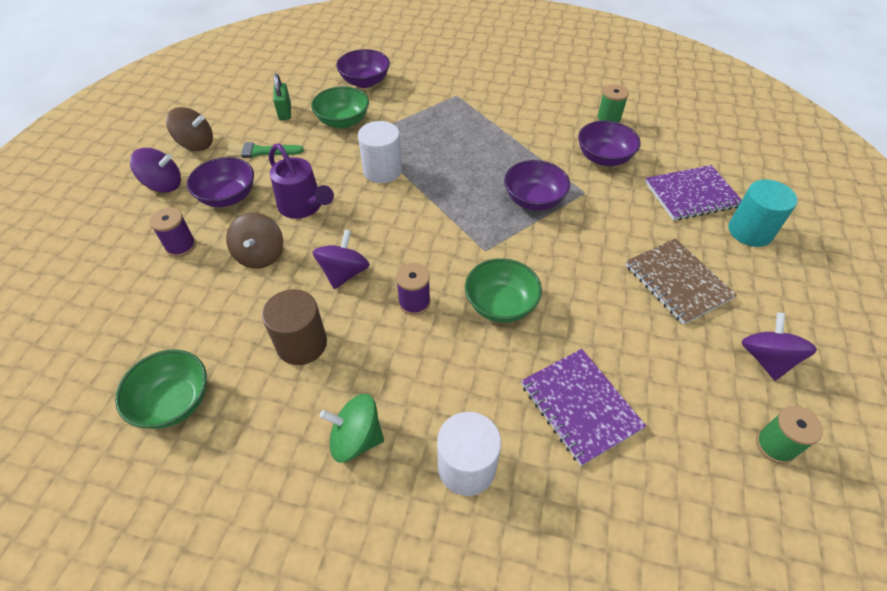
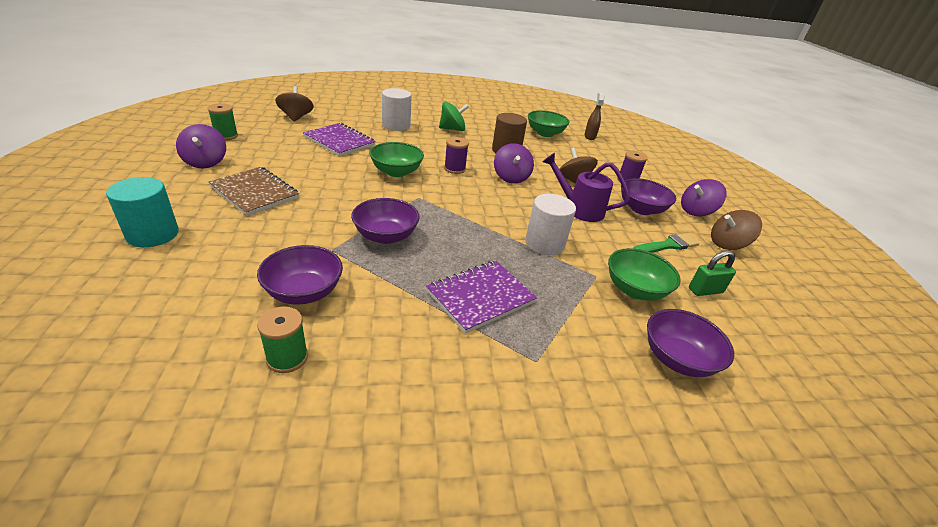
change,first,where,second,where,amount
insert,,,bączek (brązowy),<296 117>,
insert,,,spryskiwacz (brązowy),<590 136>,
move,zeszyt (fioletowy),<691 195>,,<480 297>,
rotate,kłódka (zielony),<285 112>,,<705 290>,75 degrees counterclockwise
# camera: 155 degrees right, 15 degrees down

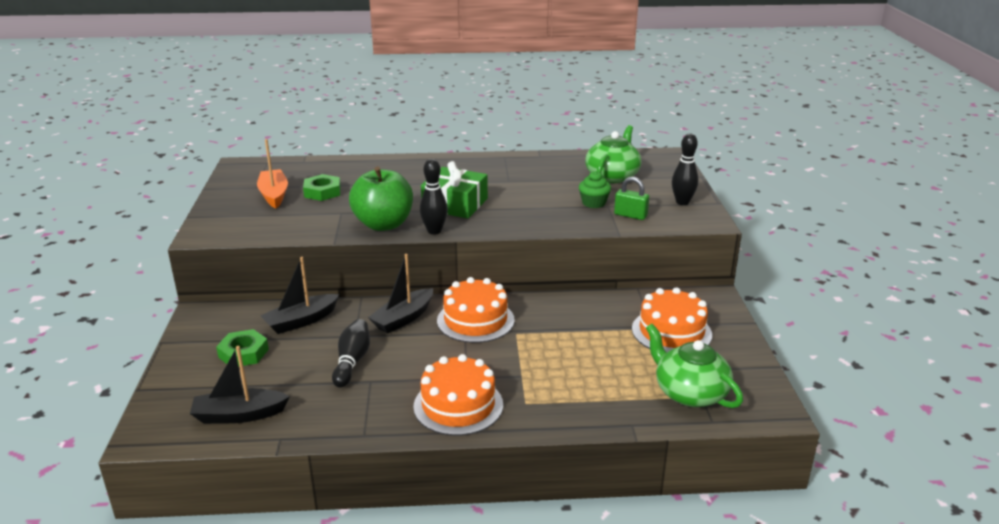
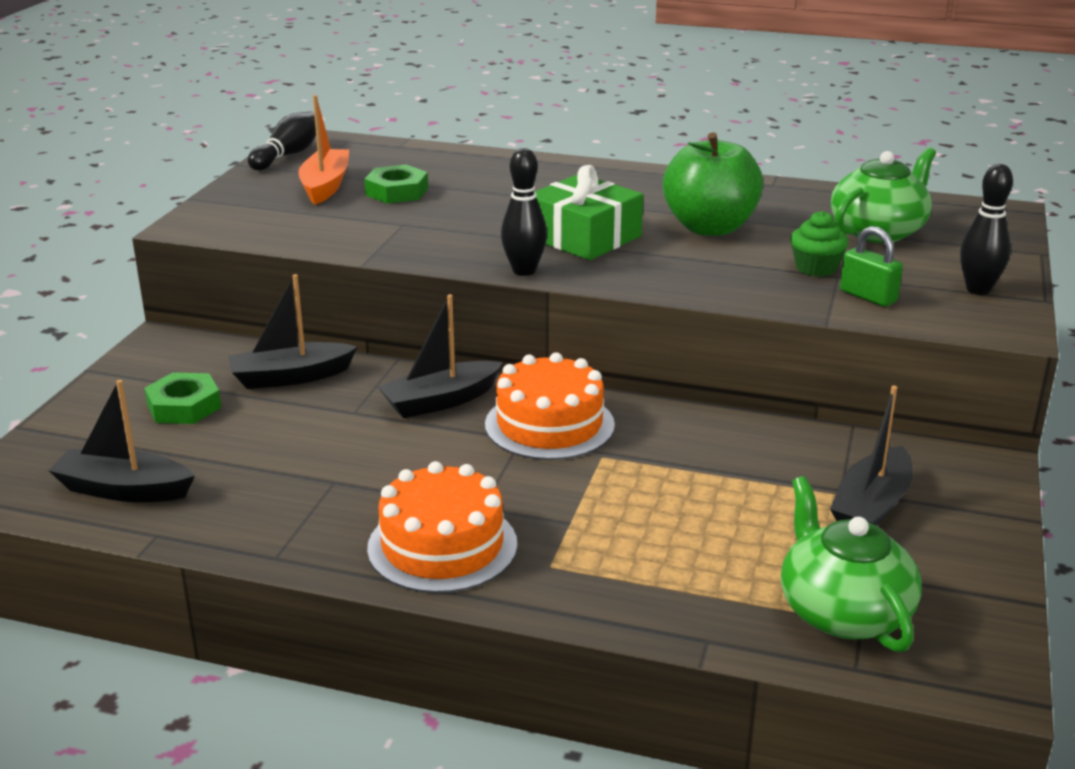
change,first,where,second,where,amount
move,kręgiel (czarny),<352 361>,,<288 155>,
move,jabłko (zielony),<383 224>,,<710 228>,
replace,tort (pomarańczowy),<671 331>,łódka (czarny),<871 506>,
# camera: 20 degrees right, 0 degrees up

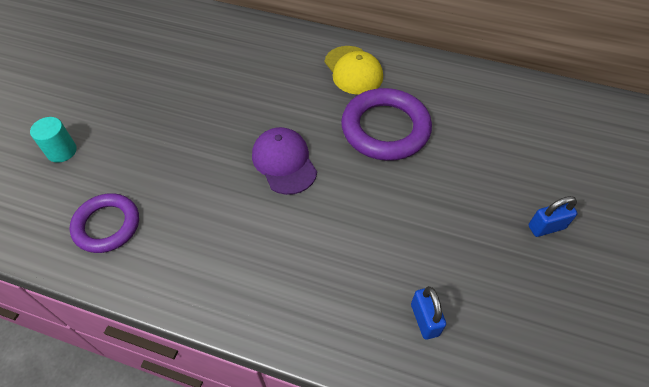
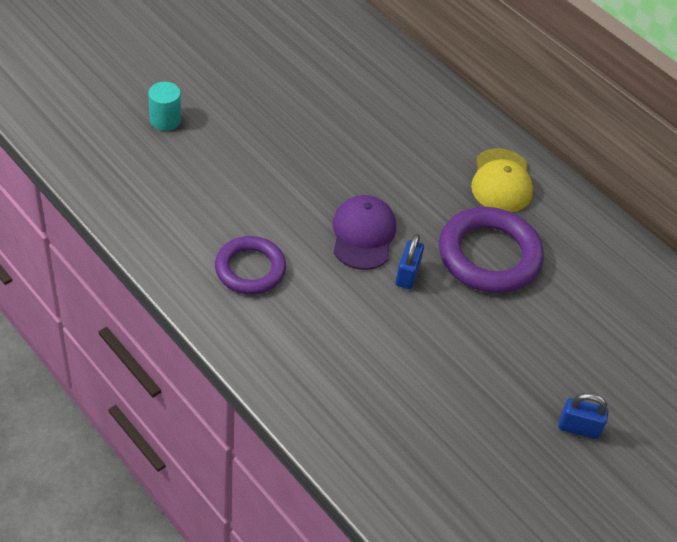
change,first,where,second,where,amount
move,pierścień (fioletowy),<107 225>,,<250 269>,
move,kłódka (niebieski),<424 319>,,<407 275>,
# camera: 25 degrees right, 5 degrees down

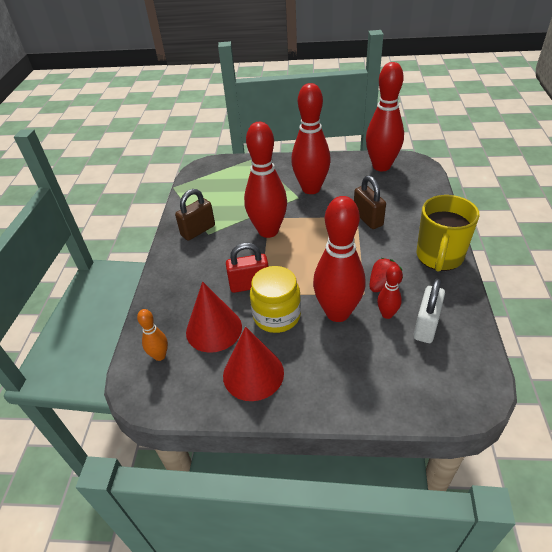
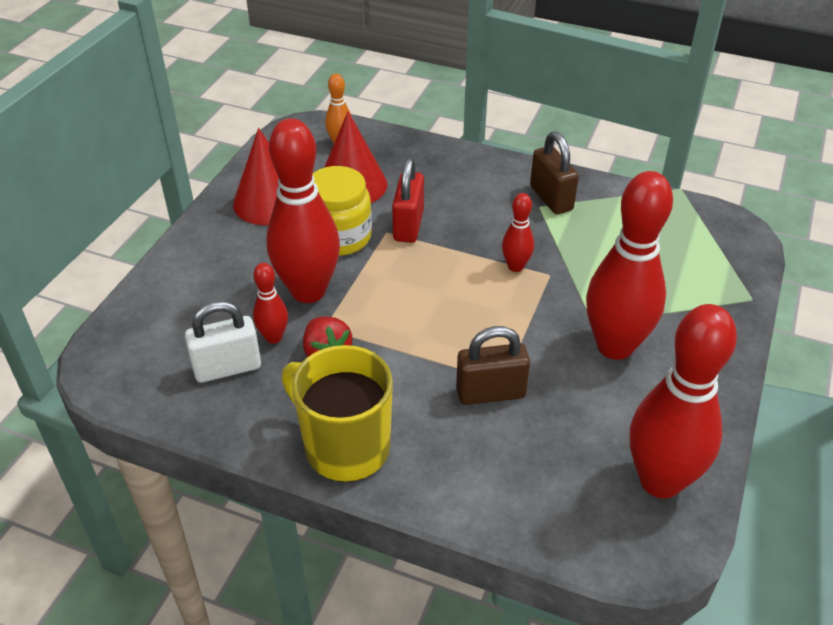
change,first,where,second,where,amount
rotate,kłódka (biały),<426 326>,,<227 368>,60 degrees counterclockwise
resize,kręgiel (czerwony),<268 231>,,<515 266>,x0.47
# camera: 105 degrees right, 0 degrees up

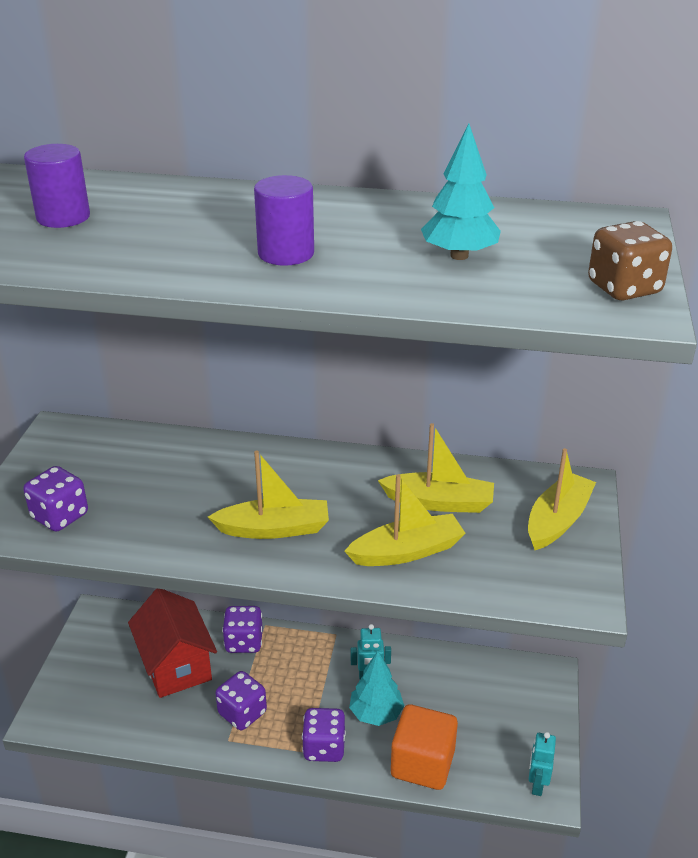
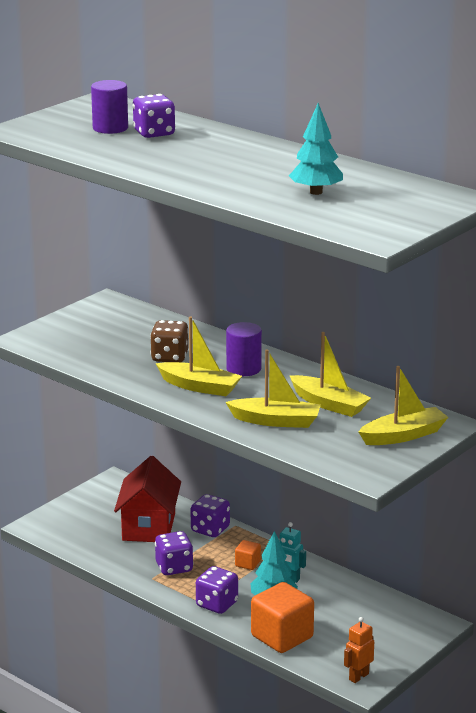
change,first,where,second,where,amount
insert,,,sześcian (pomarańczowy),<247 563>,
move,kostka do gry (fioletowy),<60 516>,,<154 133>,
move,walec (fioletowy),<286 253>,,<243 369>,
move,kostka do gry (brązowy),<624 288>,,<170 357>,
recolor,robot (turkusowy),<537 784>,robot (pomarańczowy),<358 676>,
# camera: 30 degrees right, 10 degrees down

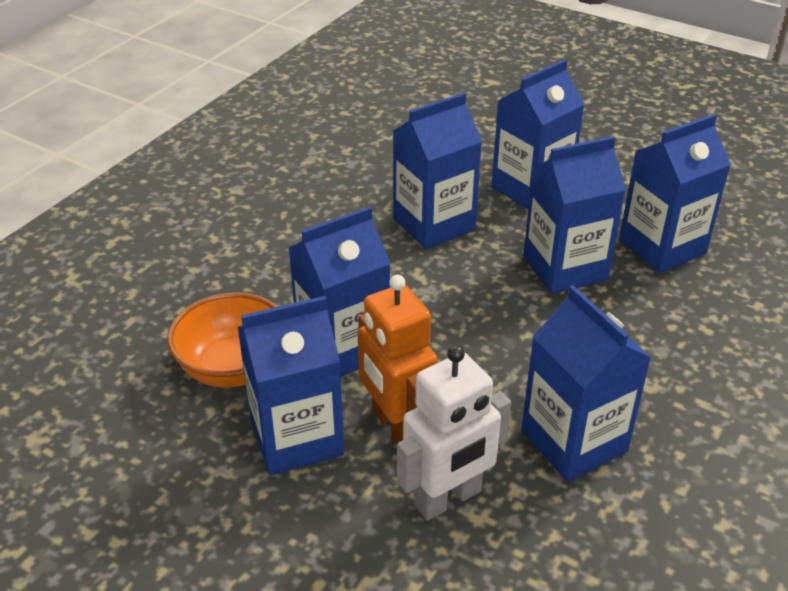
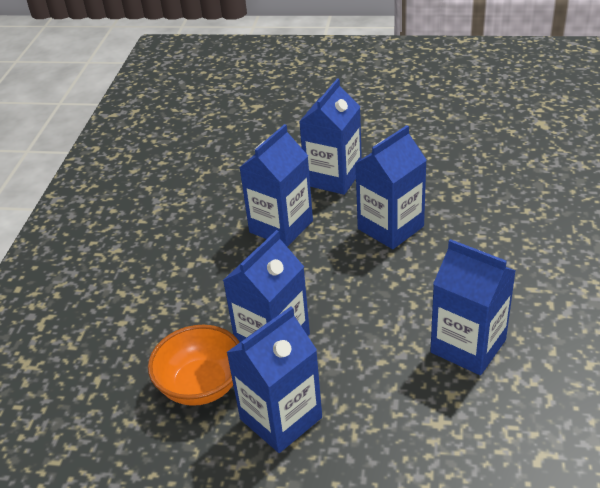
change,first,where,second,where,amount
delete,robot (pomarańczowy),<396 426>,,,
delete,robot (biały),<448 499>,,,
delete,karton mleka (niebieski),<662 247>,,,
# camera: 20 degrees left, 0 degrees up

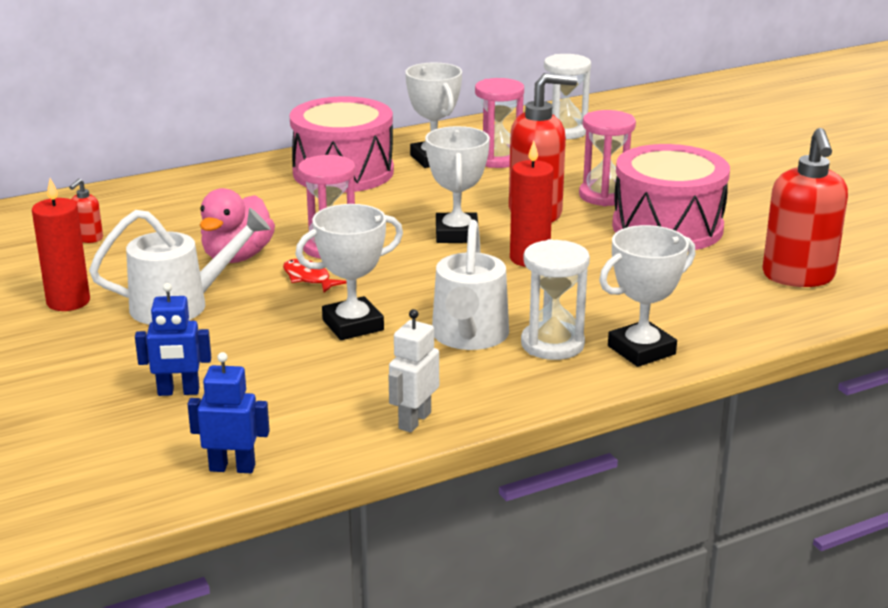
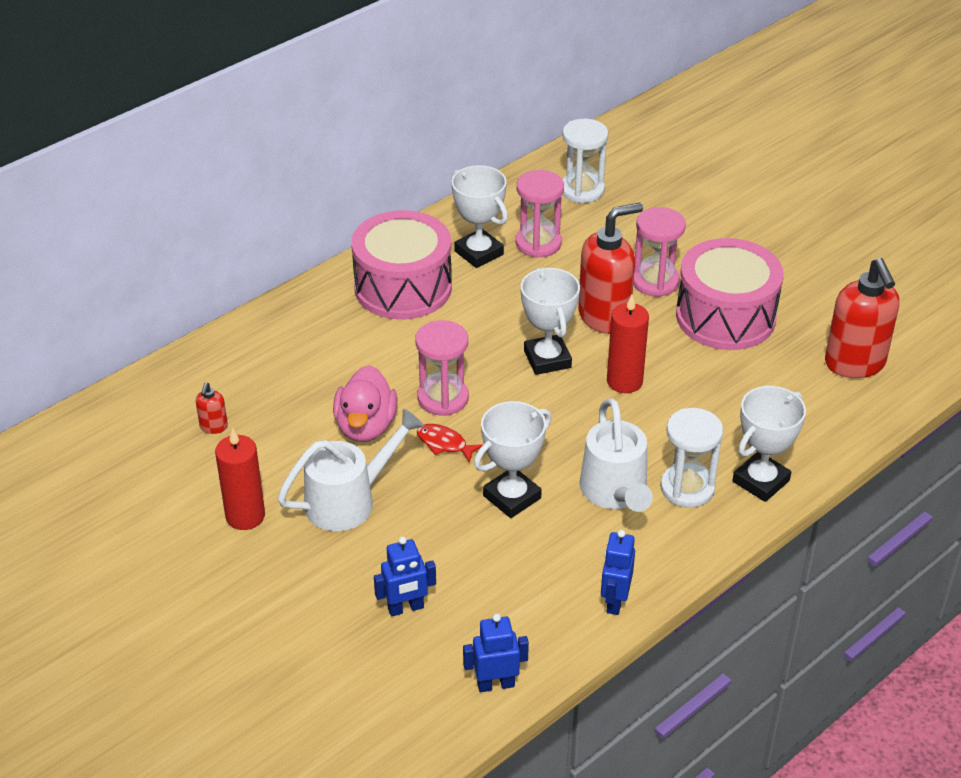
change,first,where,second,where,amount
recolor,robot (biały),<414 421>,robot (niebieski),<614 601>,
# camera: 15 degrees left, 15 degrees up

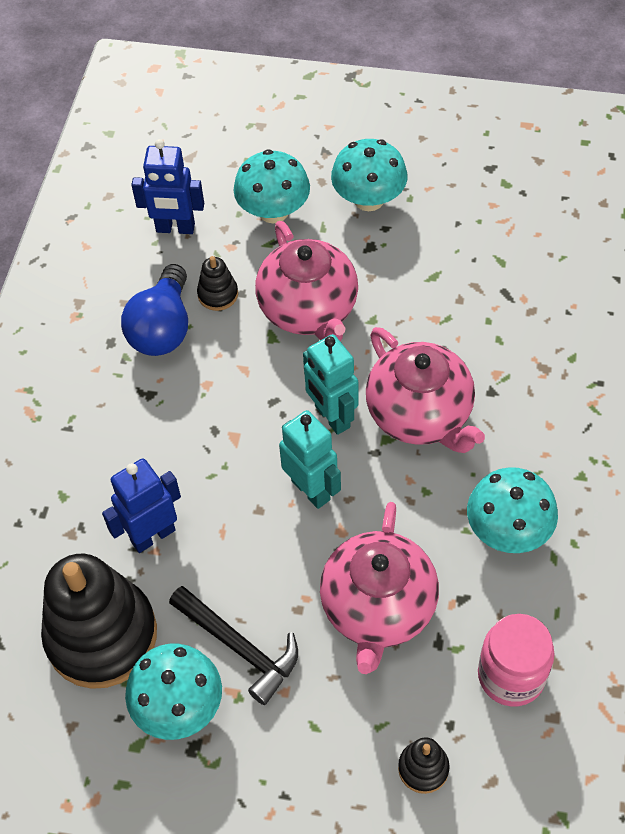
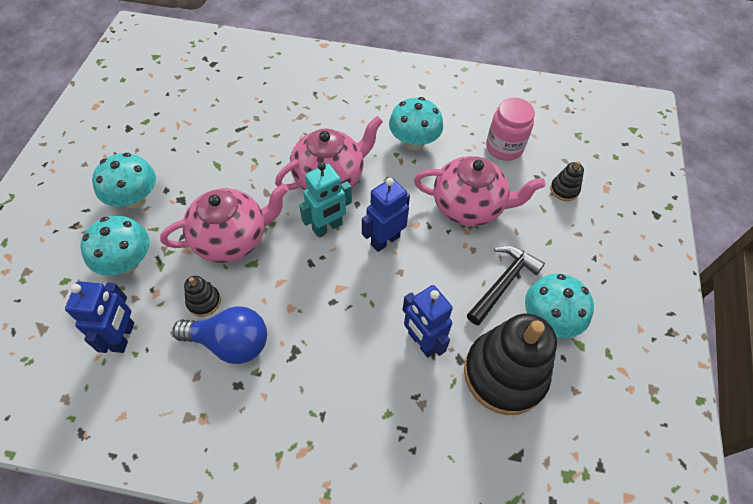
change,first,where,second,where,amount
recolor,robot (turkusowy),<311 490>,robot (niebieski),<385 240>,
# camera: 95 degrees left, 0 degrees up

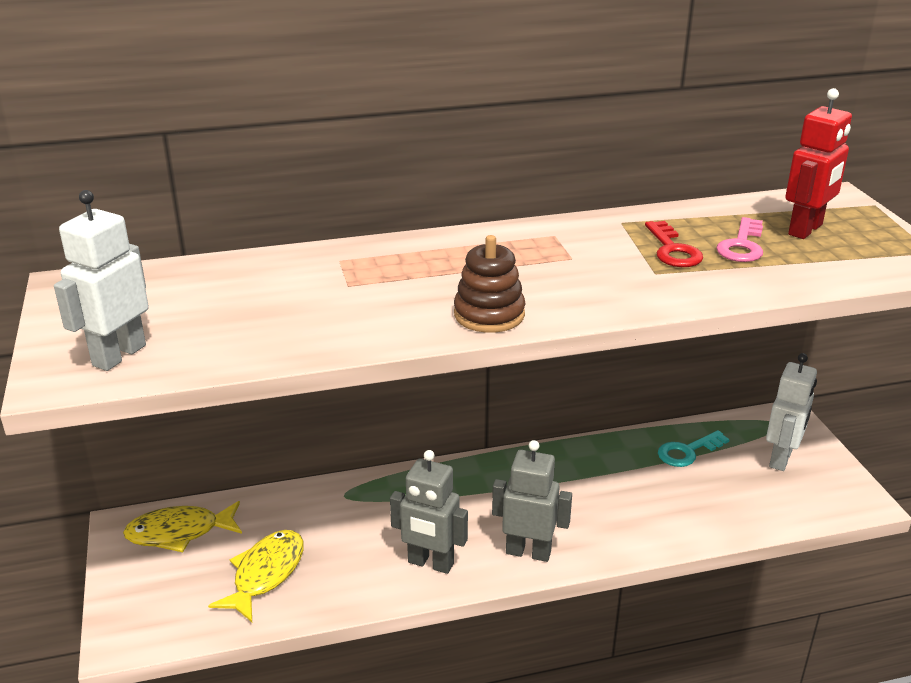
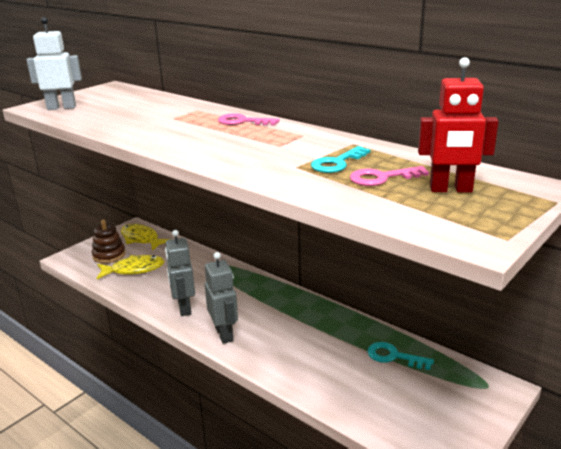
change,first,where,second,where,amount
delete,robot (biały),<781 459>,,,
insert,,,klucz (różowy),<243 121>,
move,zabawka nakładanka (brązowy),<489 314>,,<109 255>,
recolor,klucz (czerwony),<672 250>,klucz (turkusowy),<337 163>,
# camera: 55 degrees right, 5 degrees down

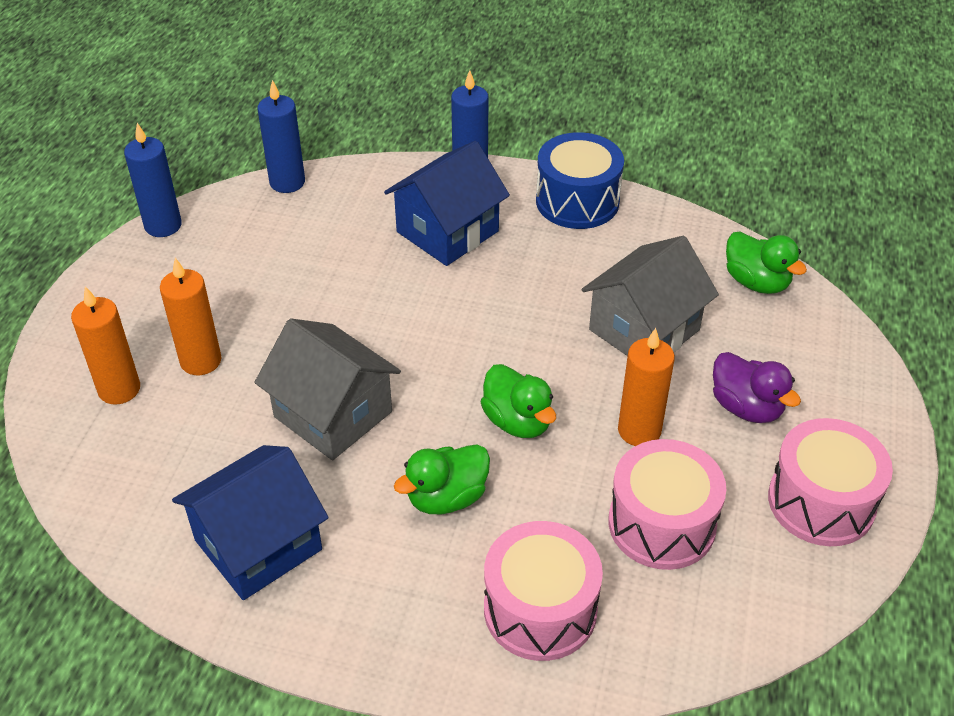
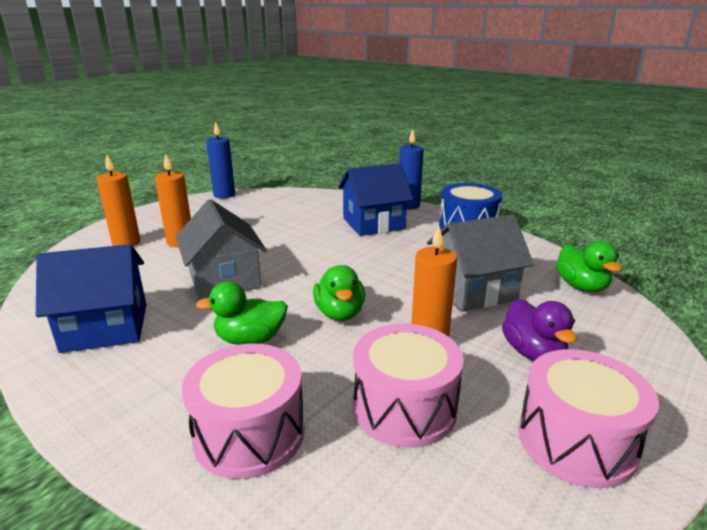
change,first,where,second,where,amount
delete,świeca (niebieski),<287 182>,,,
# camera: 25 degrees right, 20 degrees down

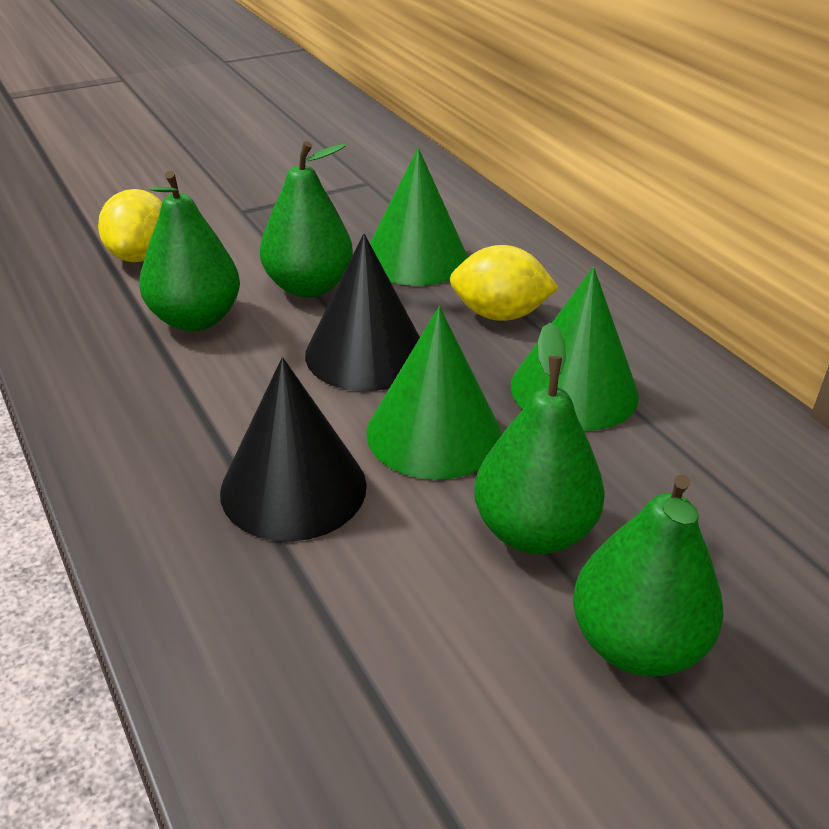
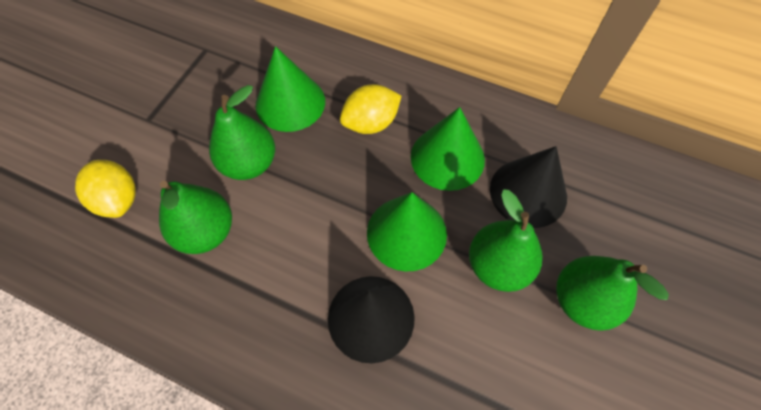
change,first,where,second,where,amount
move,stożek (czarny),<366 354>,,<528 192>,
# camera: 35 degrees left, 25 degrees up

